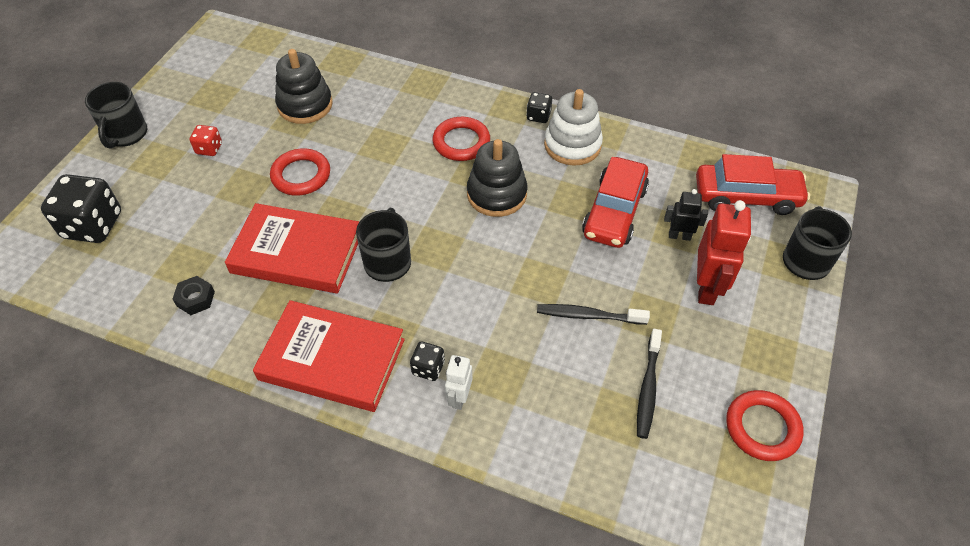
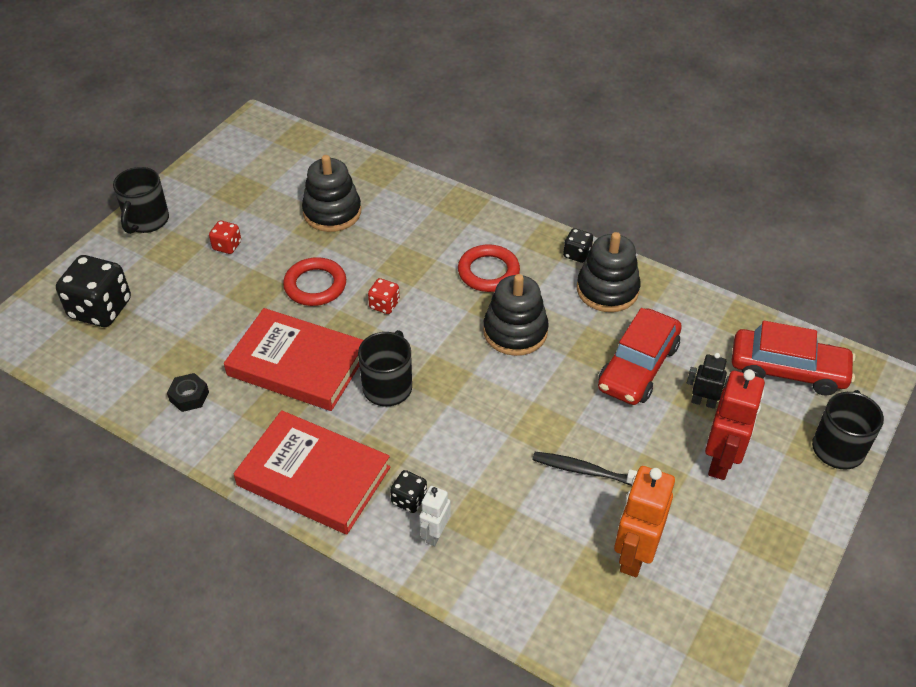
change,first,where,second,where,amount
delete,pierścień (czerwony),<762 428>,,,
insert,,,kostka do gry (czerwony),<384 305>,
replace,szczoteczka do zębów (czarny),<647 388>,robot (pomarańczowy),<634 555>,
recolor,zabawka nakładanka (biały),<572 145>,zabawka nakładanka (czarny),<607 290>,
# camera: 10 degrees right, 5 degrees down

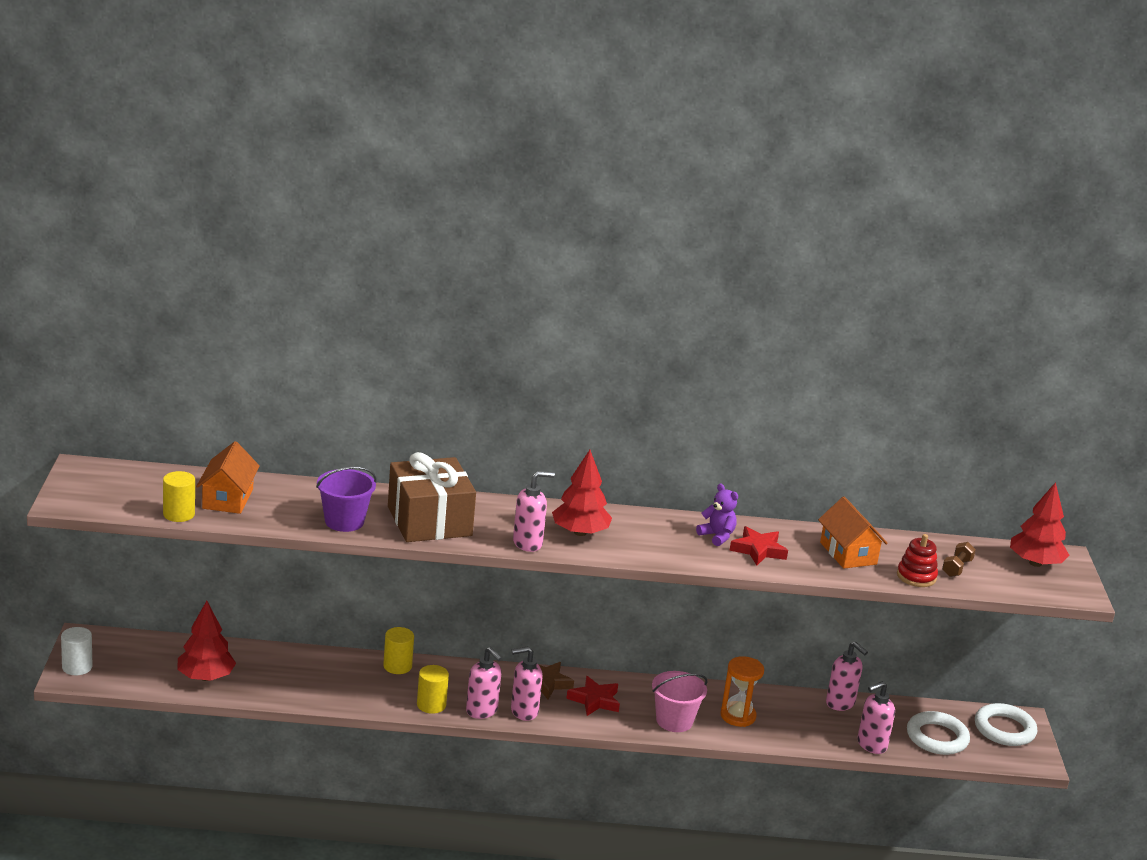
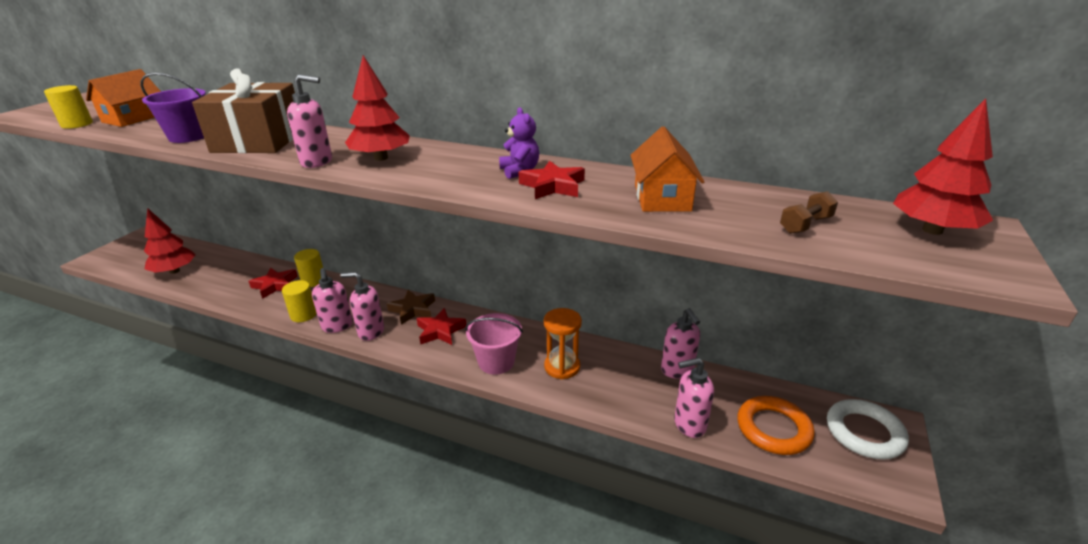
change,first,where,second,where,amount
delete,walec (biały),<77 667>,,,
delete,zabawka nakładanka (czerwony),<916 576>,,,
insert,,,gwiazda (czerwony),<275 285>,
recolor,pierścień (biały),<937 737>,pierścień (pomarańczowy),<773 429>,
# camera: 25 degrees right, 5 degrees up

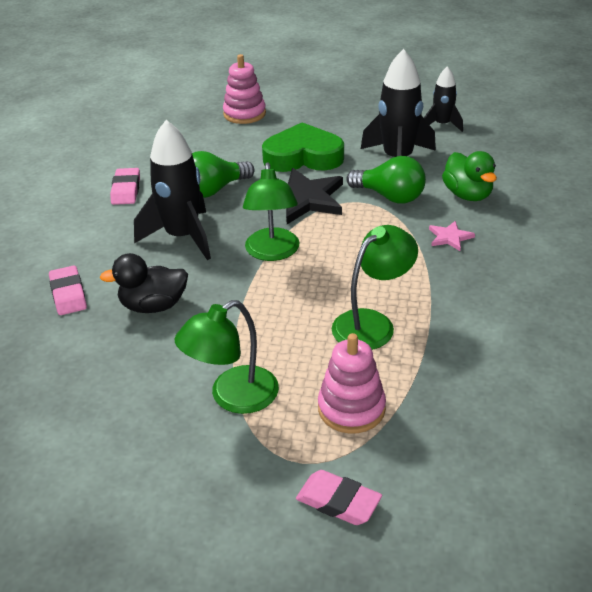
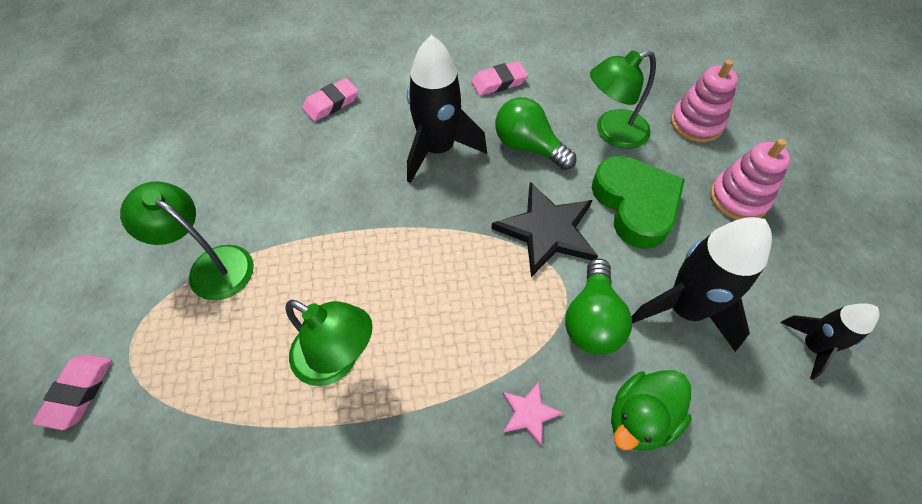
change,first,where,second,where,amount
delete,kaczka (czarny),<153 306>,,,
move,lampka (zielony),<272 252>,,<612 132>,
move,zabawka nakładanka (różowy),<351 408>,,<738 198>,
# camera: 70 degrees right, 20 degrees up

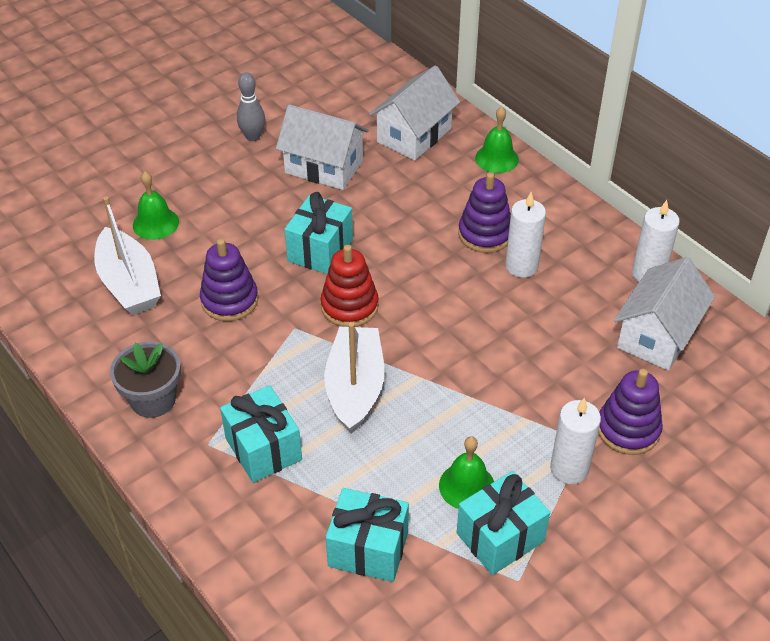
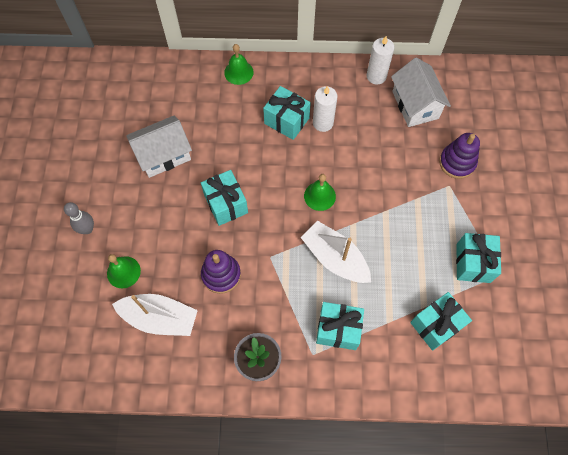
change,first,where,second,where,amount
delete,zabawka nakładanka (czerwony),<349 306>,,,
delete,domek (biały),<414 135>,,,
delete,świeca (biały),<569 469>,,,
move,kręgiel (szary),<253 137>,,<87 229>,
move,dzwonek (zielony),<467 486>,,<319 196>,
replace,zabawka nakładanka (fioletowy),<485 234>,prezent (turkusowy),<286 121>,
# camera: 50 degrees left, 20 degrees up

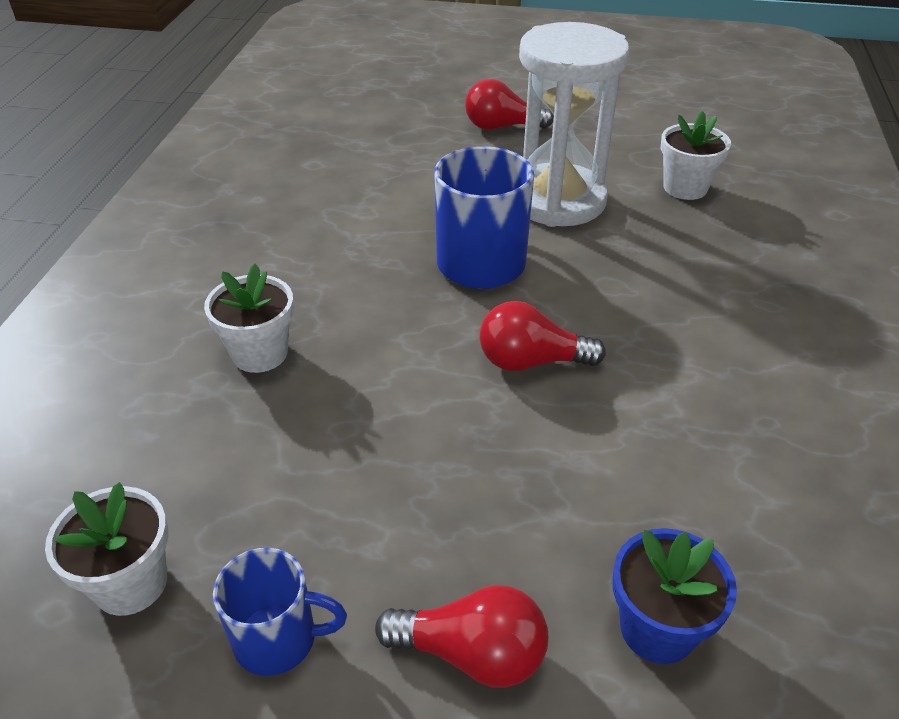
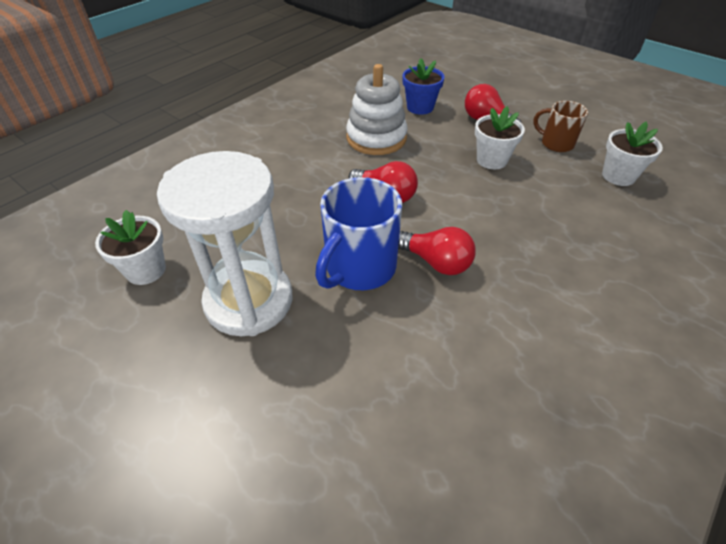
change,first,where,second,where,amount
insert,,,zabawka nakładanka (biały),<376 138>,
move,doniczka (biały),<260 353>,,<491 160>,
move,żarówka (czerwony),<501 127>,,<436 262>,
recolor,kubek (niebieski),<278 639>,kubek (brązowy),<556 143>,
# camera: 150 degrees left, 5 degrees up

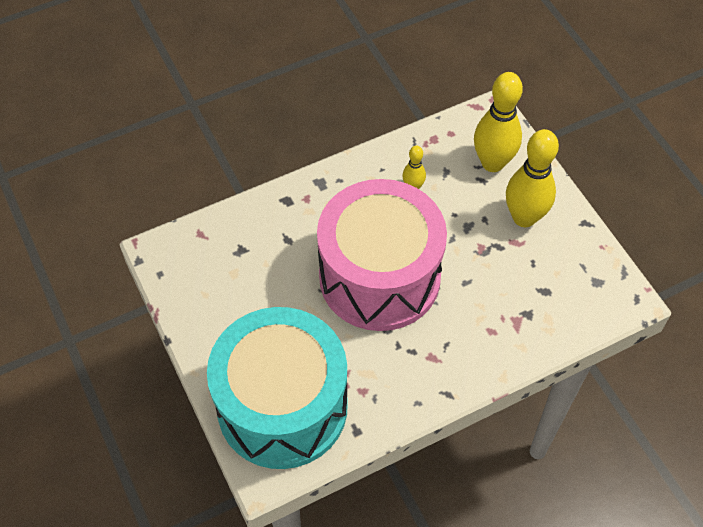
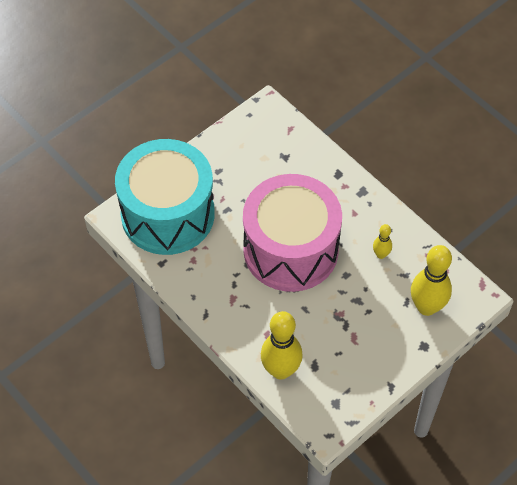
change,first,where,second,where,amount
move,kręgiel (żółty),<524 217>,,<281 370>,
# camera: 75 degrees right, 0 degrees up

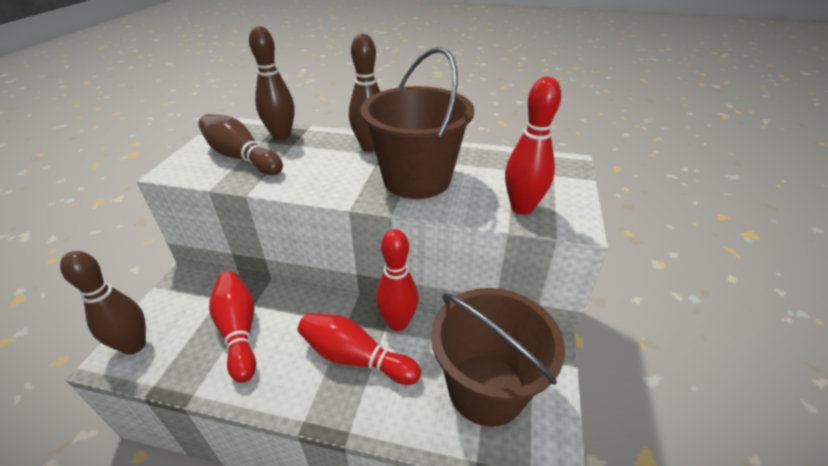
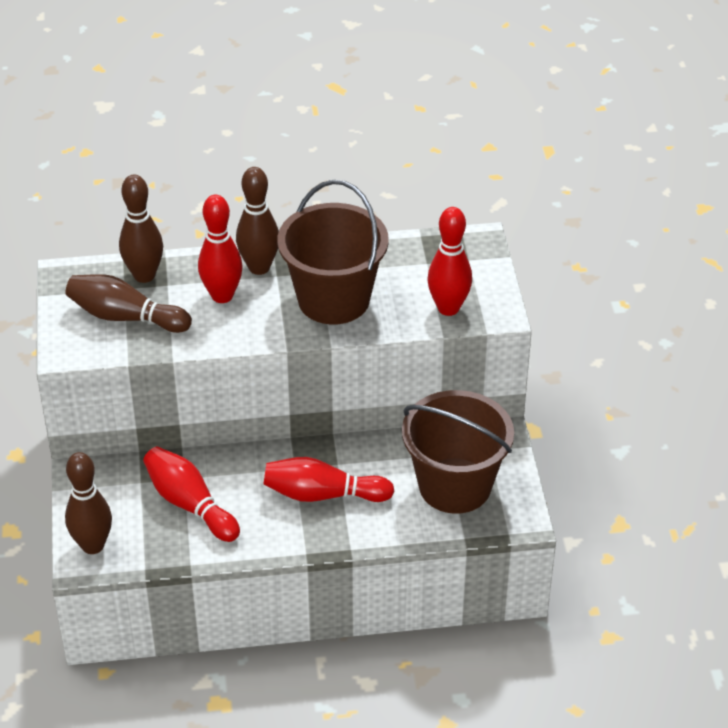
change,first,where,second,where,amount
move,kręgiel (czerwony),<398 323>,,<222 296>,
# camera: 20 degrees left, 5 degrees up

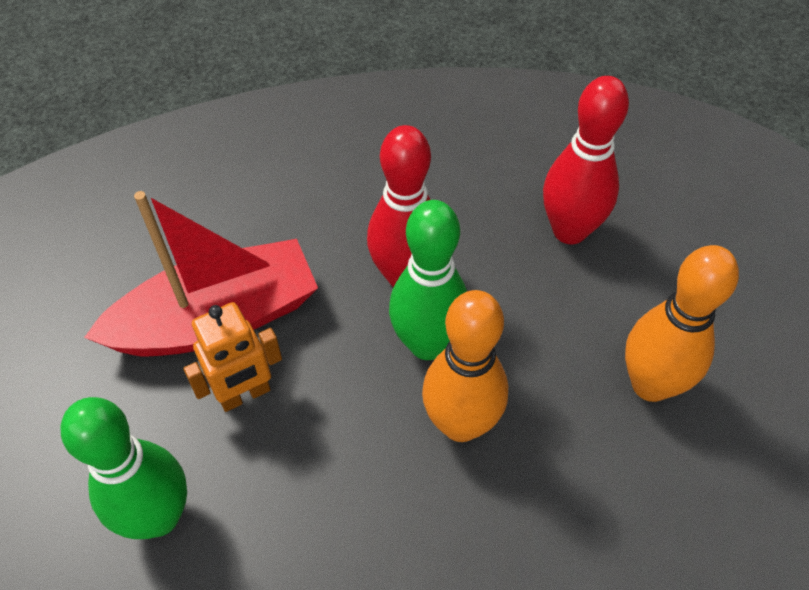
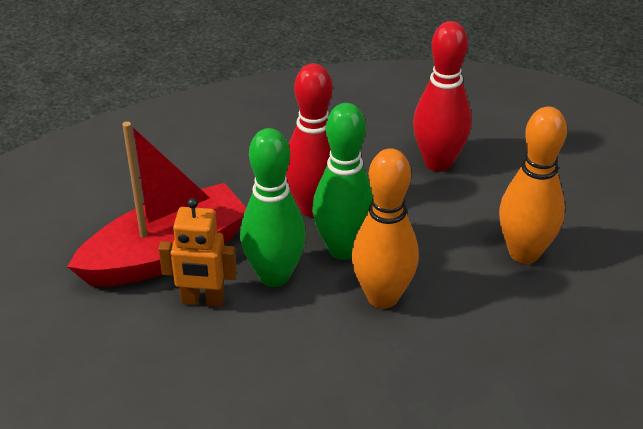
change,first,where,second,where,amount
move,kręgiel (zielony),<158 516>,,<274 276>,
rotate,robot (pomarańczowy),<244 394>,,<203 300>,45 degrees clockwise
# camera: 10 degrees left, 15 degrees down

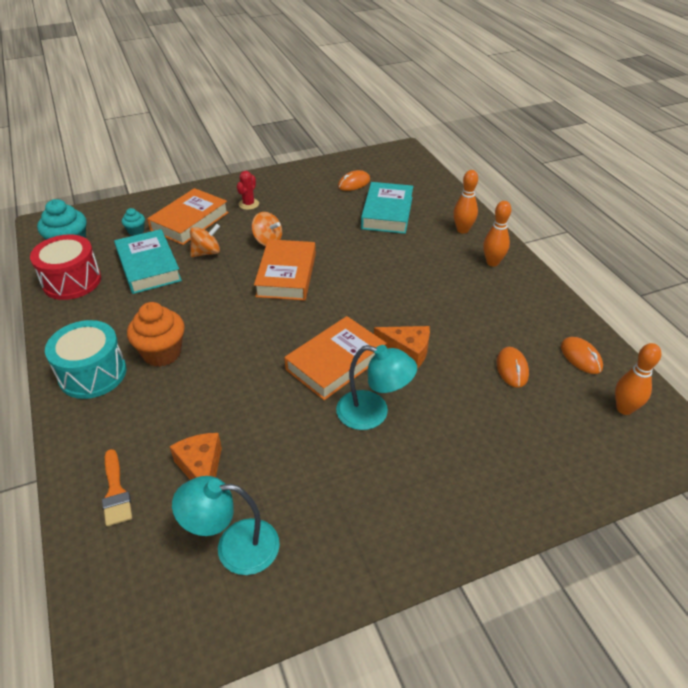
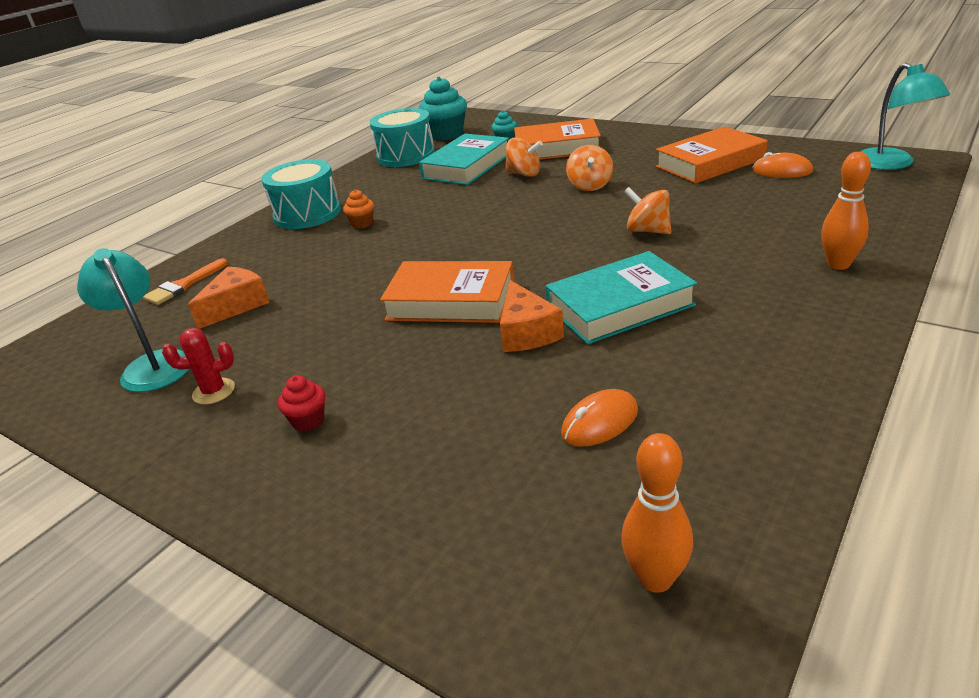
change,first,where,second,where,amount
delete,kręgiel (pomarańczowy),<492 262>,,,
delete,myszka (pomarańczowy),<581 357>,,,
insert,,,muffinka (czerwony),<308 421>,
insert,,,bączek (pomarańczowy),<648 231>,
move,kaktus (czerwony),<248 204>,,<214 391>,
move,książka (pomarańczowy),<286 275>,,<710 163>,
move,lampka (turkusowy),<373 413>,,<891 164>,
move,książka (turkusowy),<387 213>,,<619 306>,
recolor,bęben (czerwony),<72 281>,bęben (turkusowy),<406 155>,
resize,muffinka (pomarańczowy),<162 353>,,<362 224>,x0.51
# camera: 60 degrees right, 10 degrees down

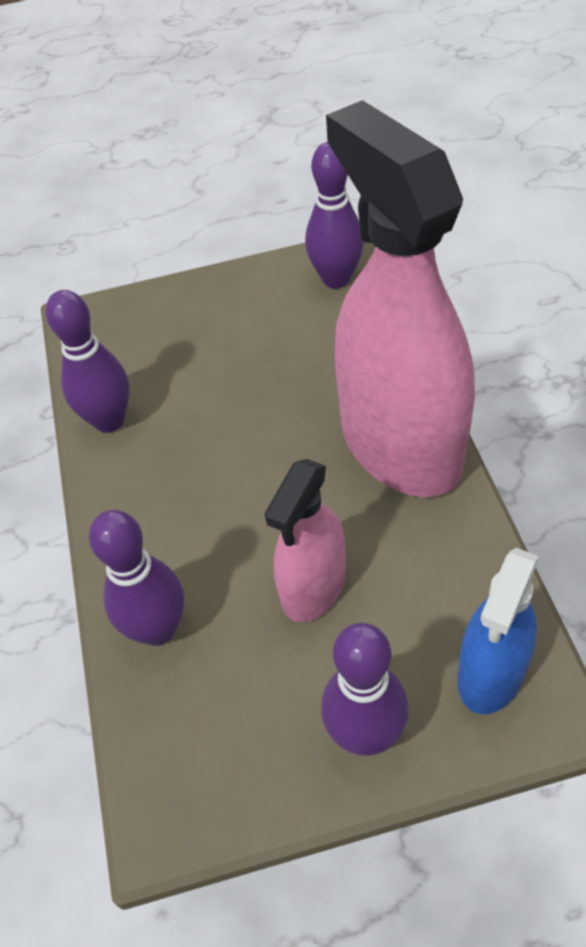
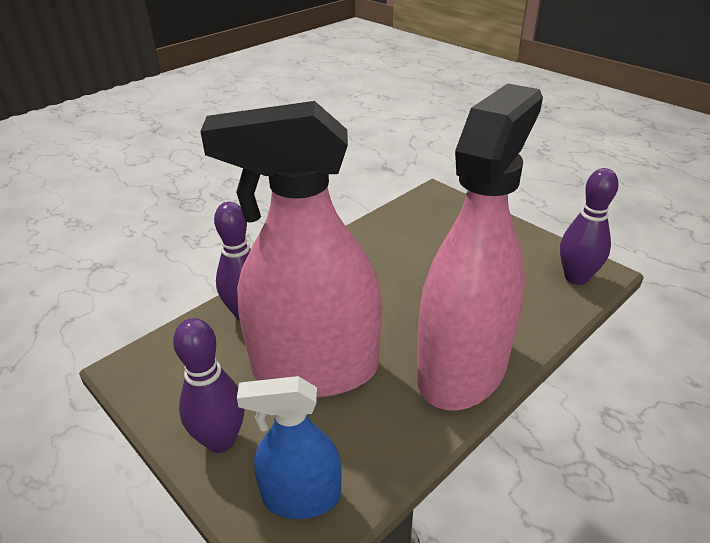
change,first,where,second,where,amount
delete,kręgiel (fioletowy),<109 421>,,,
resize,spryskiwacz (różowy),<313 587>,,<315 369>,x1.96
# camera: 55 degrees right, 15 degrees down

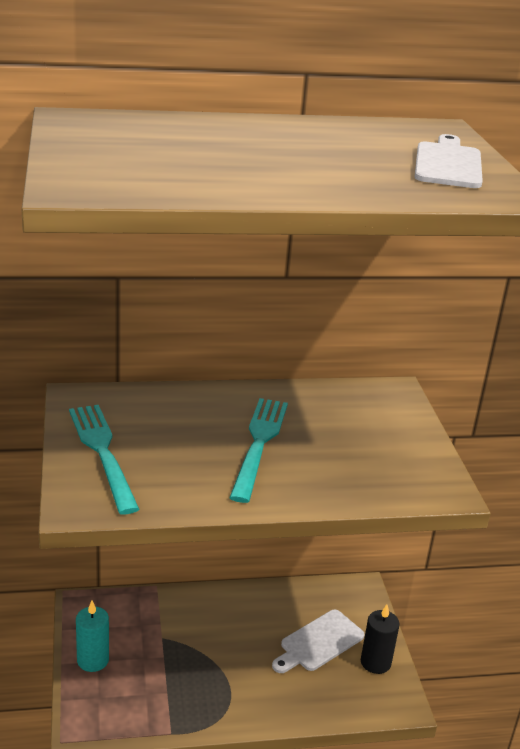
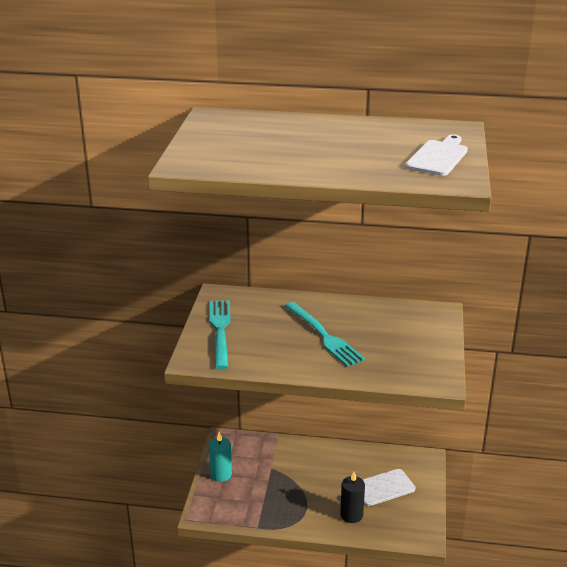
change,first,where,second,where,amount
move,świeca (czarny),<375 662>,,<351 515>,
rotate,widelec (turkusowy),<259 443>,,<324 336>,120 degrees clockwise
# camera: 20 degrees right, 0 degrees up

